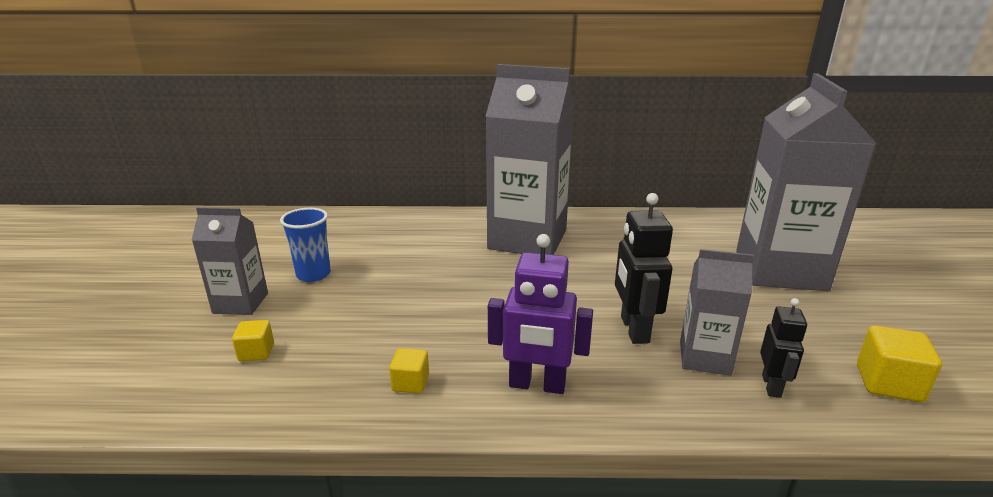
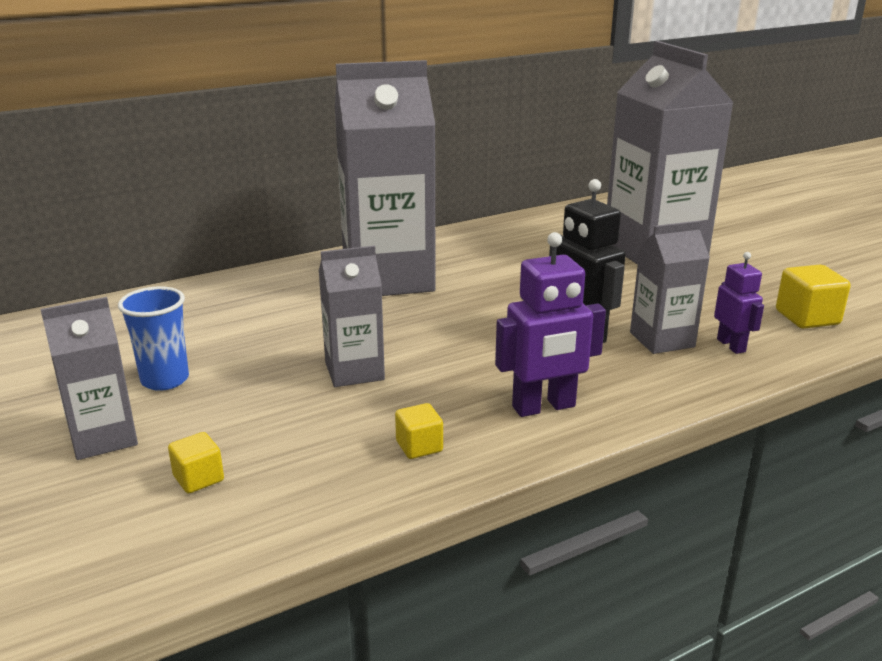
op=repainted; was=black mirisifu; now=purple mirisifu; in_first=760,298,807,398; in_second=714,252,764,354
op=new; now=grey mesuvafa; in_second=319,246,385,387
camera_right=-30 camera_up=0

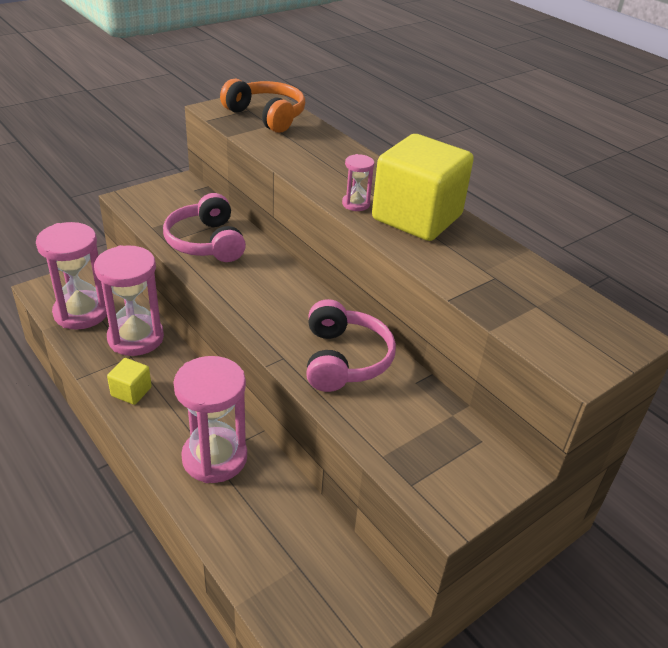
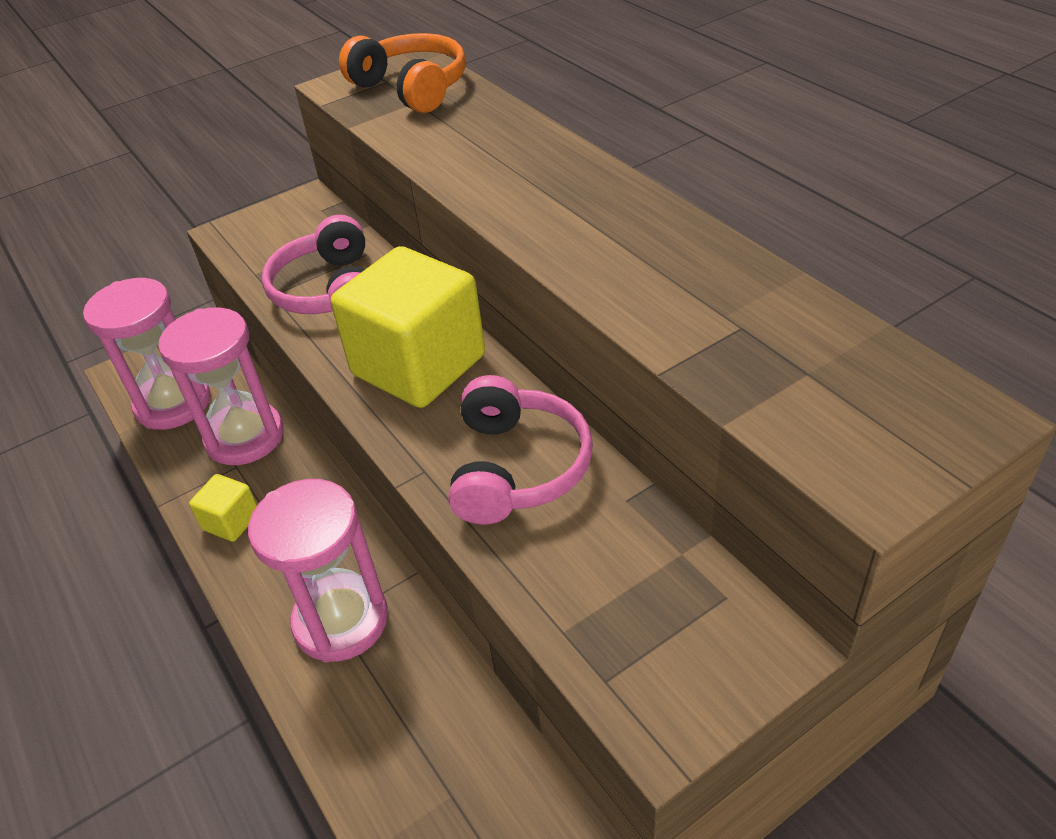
op=shifted; was=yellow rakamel; in_first=372,134,474,241; in_second=331,246,485,408
op=gone; was=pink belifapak; in_first=342,154,374,211
camera_right=10 camera_up=5

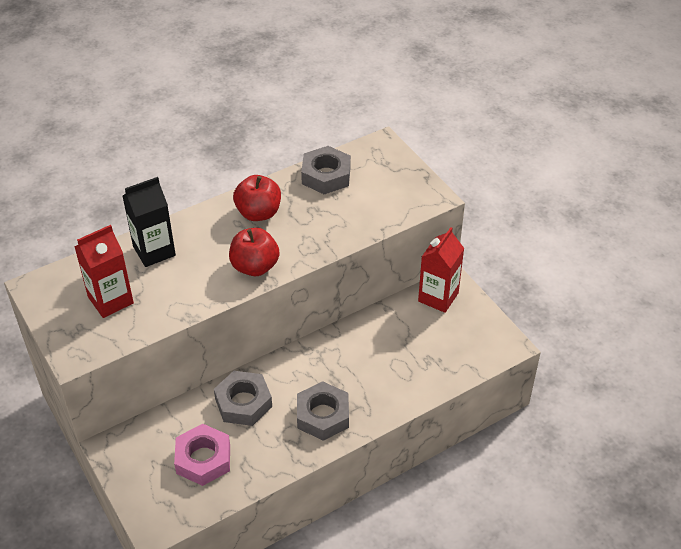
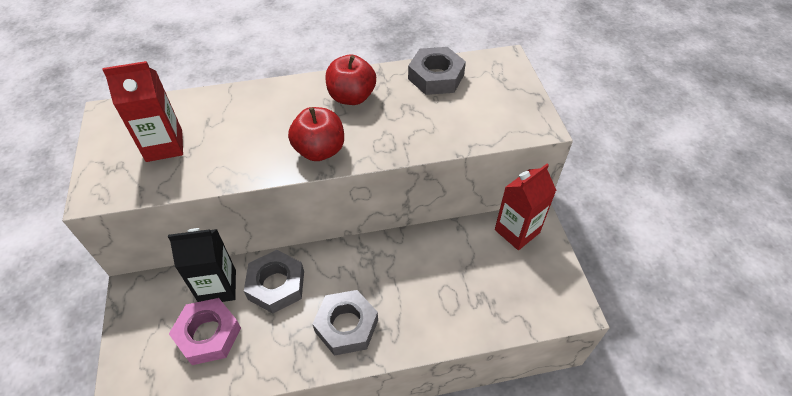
op=shifted; was=black mesuvafa; in_first=123,177,176,267; in_second=168,228,236,302
camera_right=20 camera_up=5

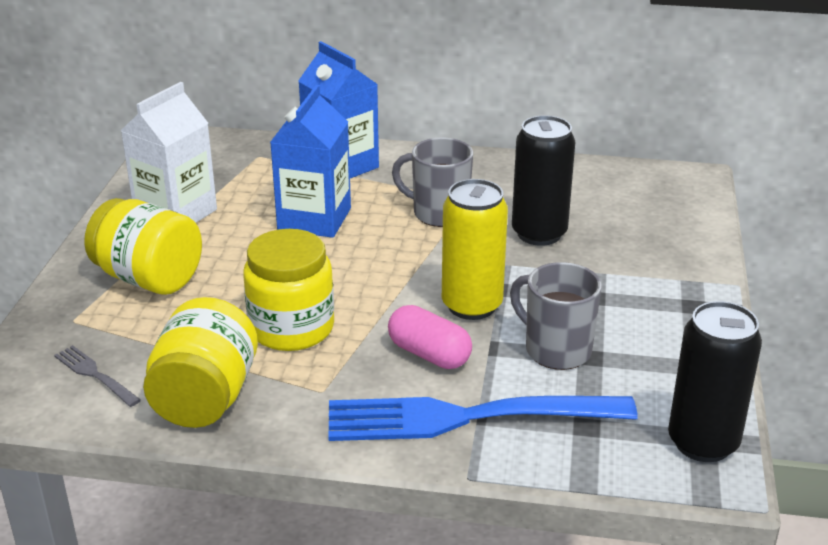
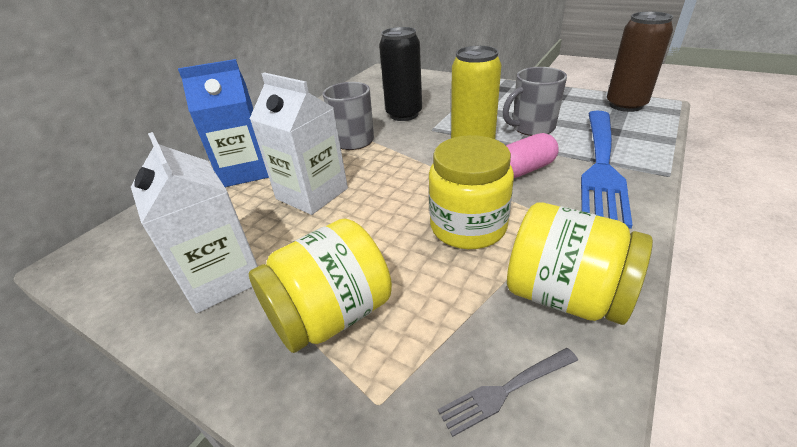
op=repainted; was=blue mesuvafa; now=white mesuvafa; in_first=271,85,351,238; in_second=250,72,348,215
op=repainted; was=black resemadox; now=brown resemadox; in_first=668,301,762,462; in_second=607,12,673,112
camera_right=-65 camera_up=5

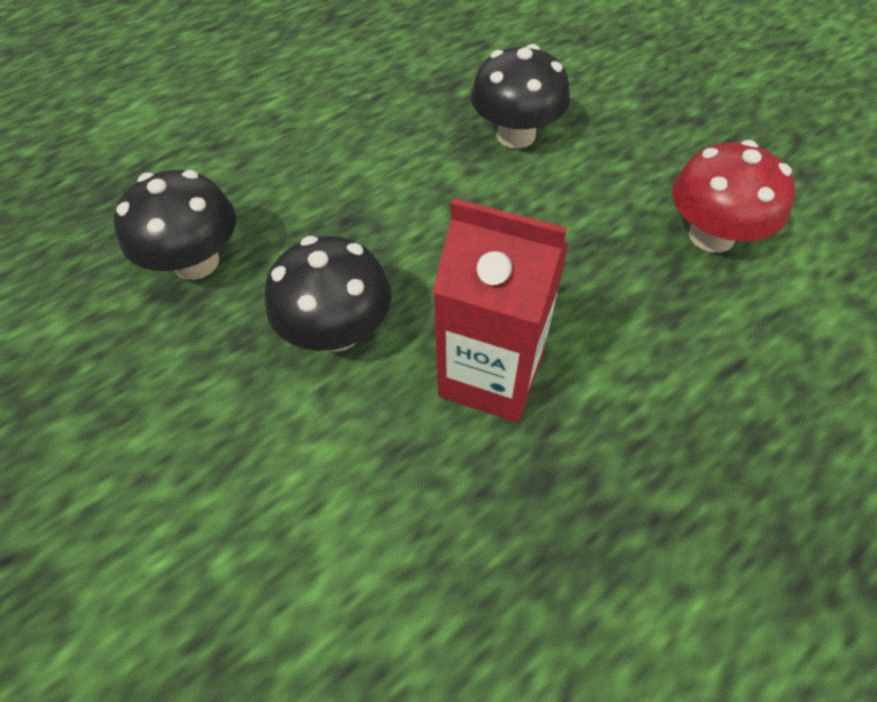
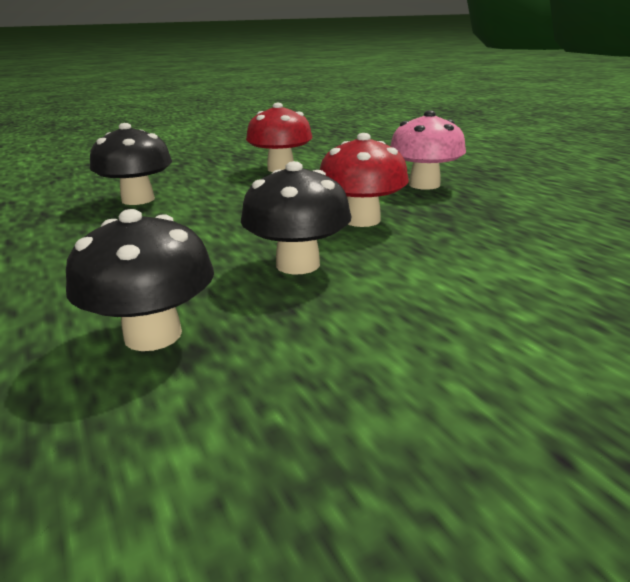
op=swapped; was=red mesuvafa; now=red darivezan; in_first=433,198,569,423; in_second=320,133,409,227
op=new; now=pink darivezan; in_second=390,110,466,190
camera_right=-80 camera_up=-30

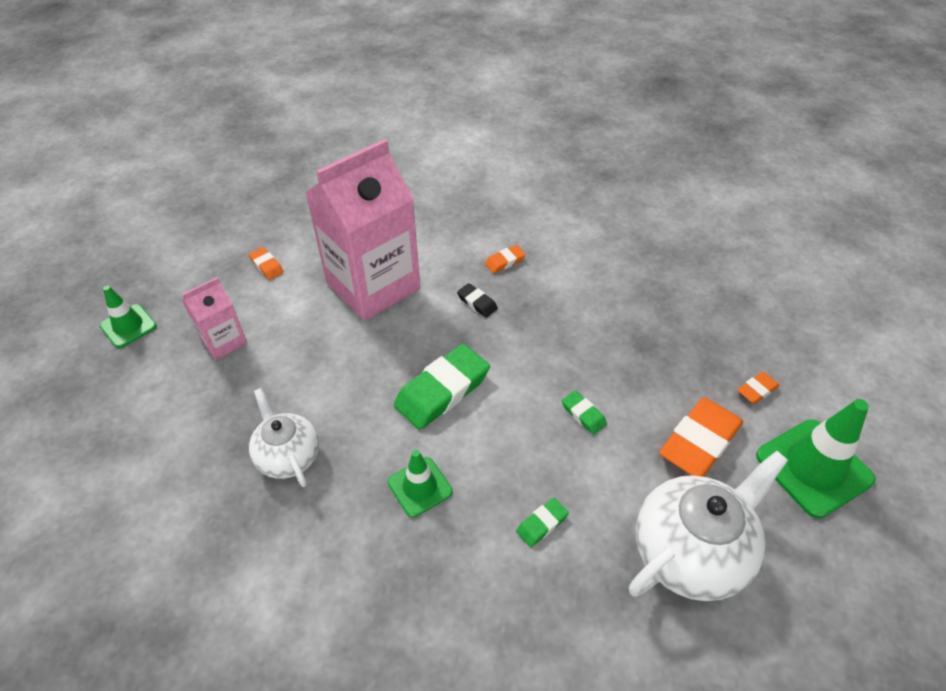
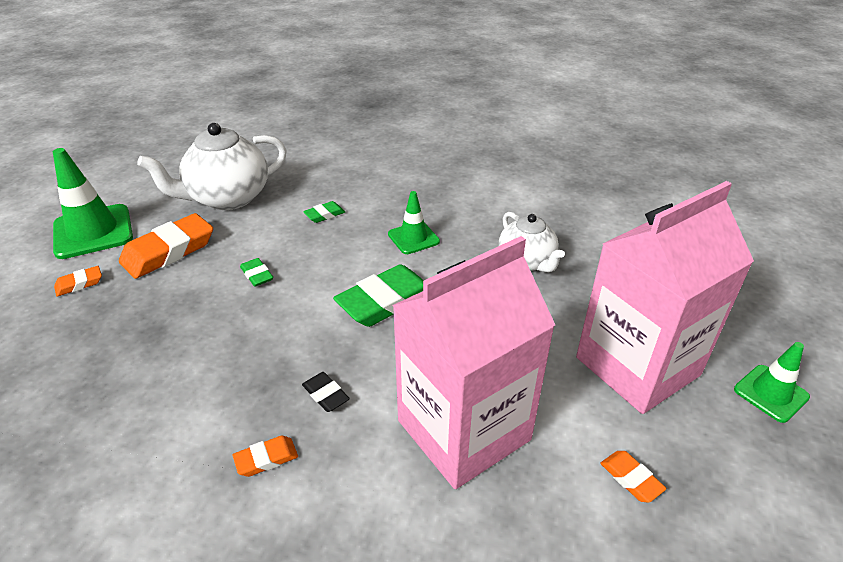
op=scaled; was=pink mesuvafa; in_first=182,277,247,360; in_second=576,181,754,414; ratio=2.09
camera_right=-175 camera_up=-10

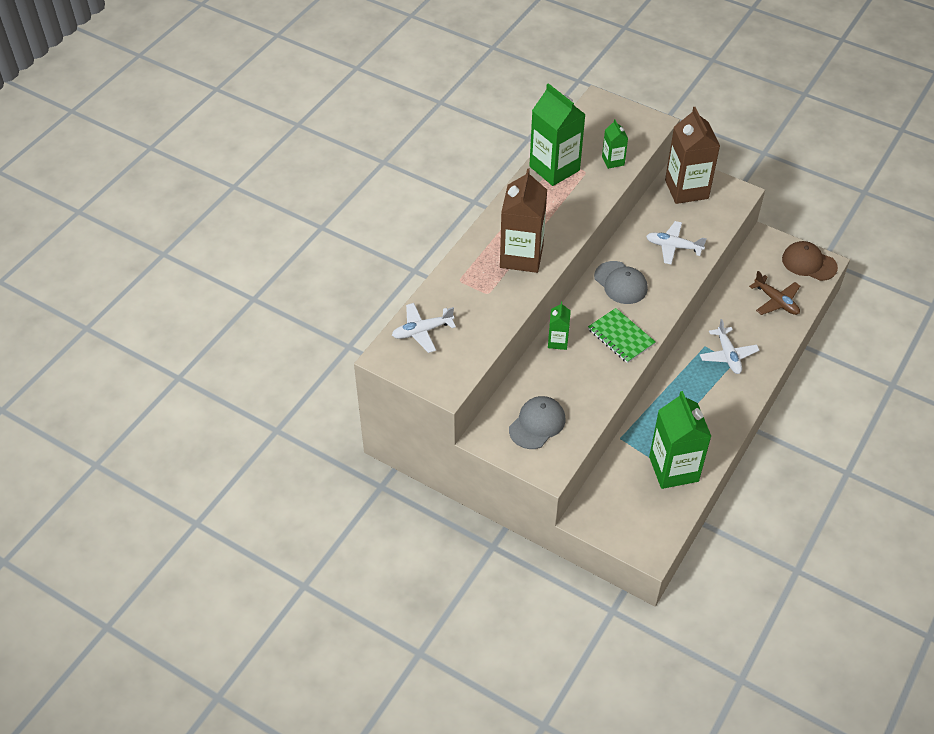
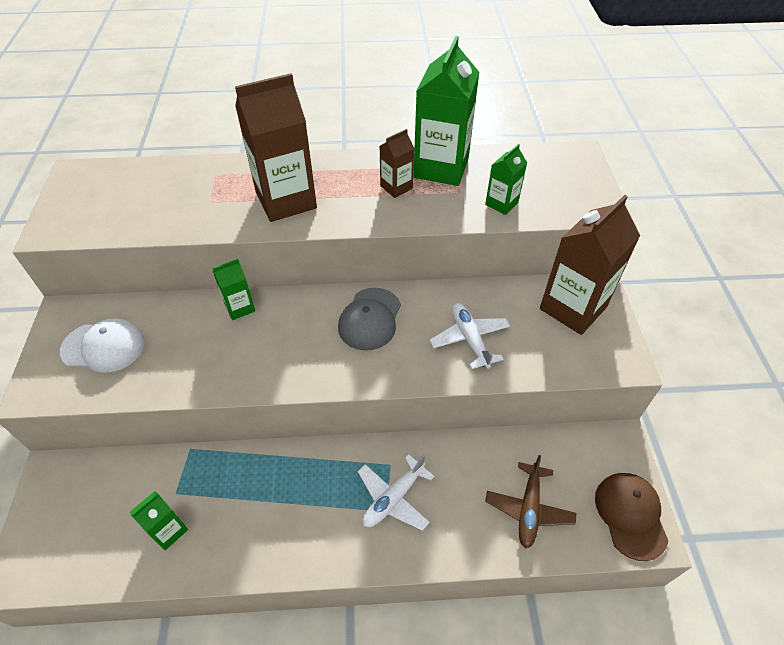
op=gone; was=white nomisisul; in_first=392,303,456,353
op=gone; was=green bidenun; in_first=588,308,656,363
op=scaled; was=green mesuvafa; in_first=649,391,711,489; in_second=130,491,188,550; ratio=0.49
op=repainted; was=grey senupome; now=white senupome; in_first=509,396,566,449; in_second=60,318,145,373
op=new; now=brown mesuvafa; in_second=380,129,414,198
camera_right=55 camera_up=0

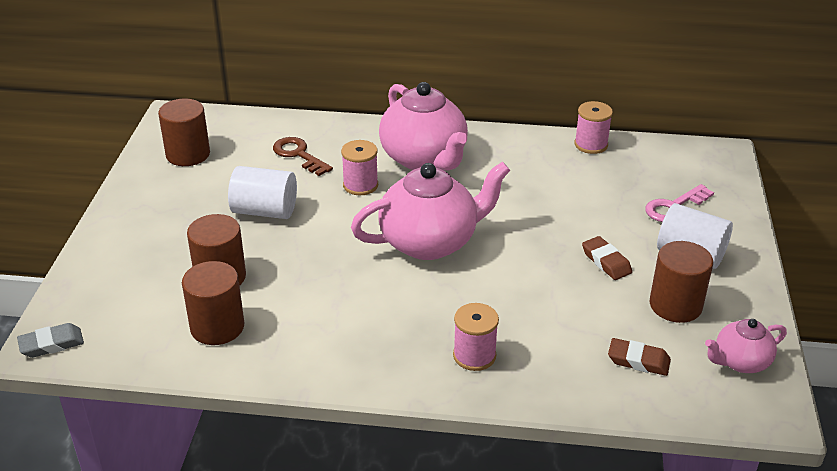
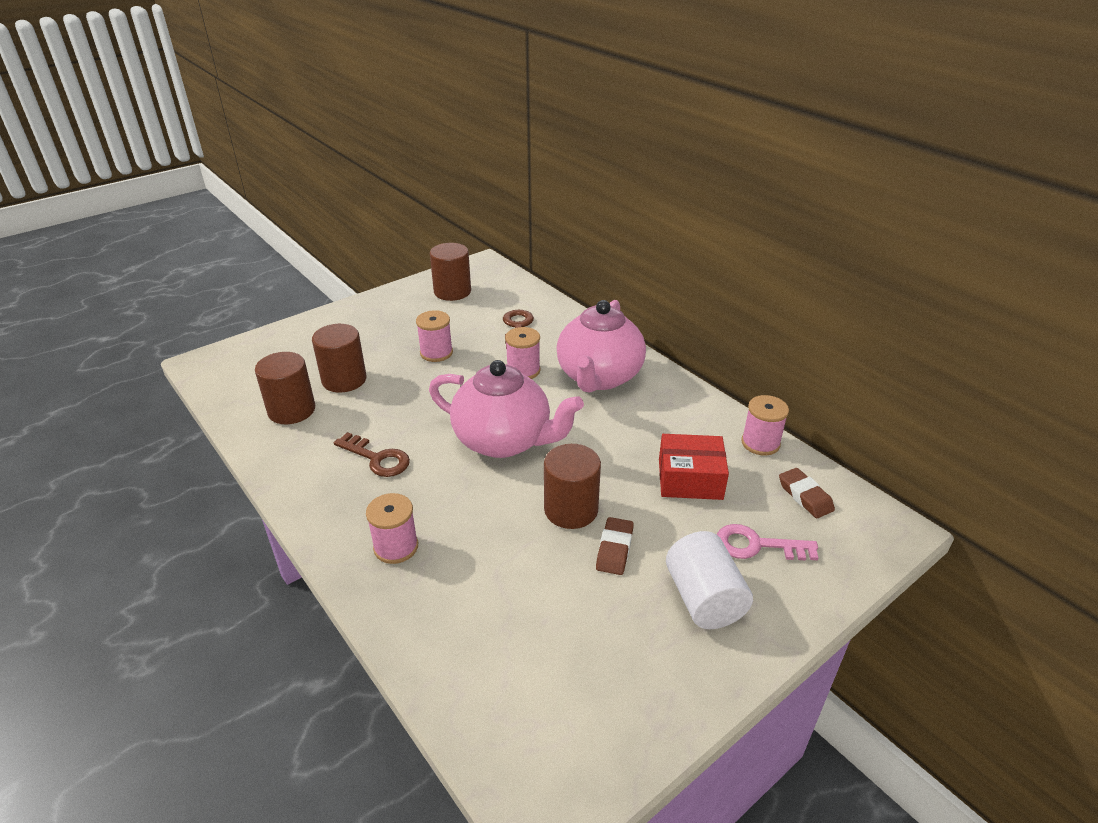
op=swapped; was=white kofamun; now=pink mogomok; in_first=228,166,297,219; in_second=416,310,453,362
op=shifted; was=brown kofamun; in_first=650,241,713,323; in_second=544,444,601,529
op=gone; was=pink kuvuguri; in_first=705,319,787,373
op=gone; was=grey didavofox; in_first=17,323,84,358
op=shifted; was=brown didavofox; in_first=608,338,671,376; in_second=779,468,835,518
op=new; now=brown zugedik; in_second=334,432,410,477
op=new; now=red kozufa; in_second=659,434,729,500
camera_right=45 camera_up=0

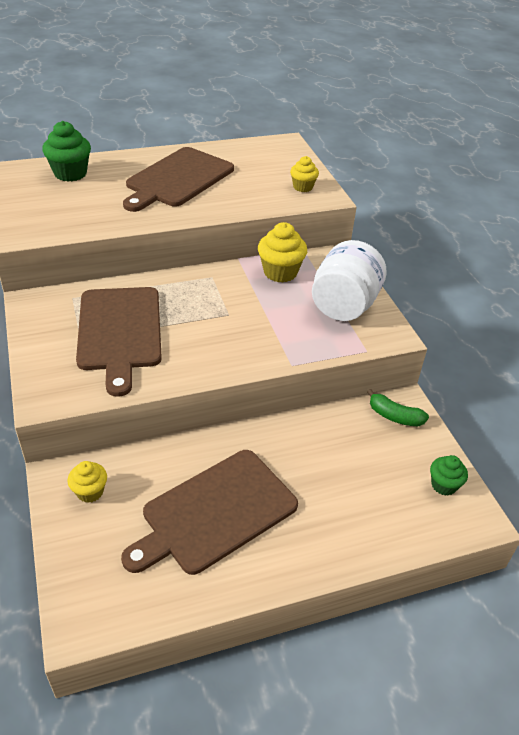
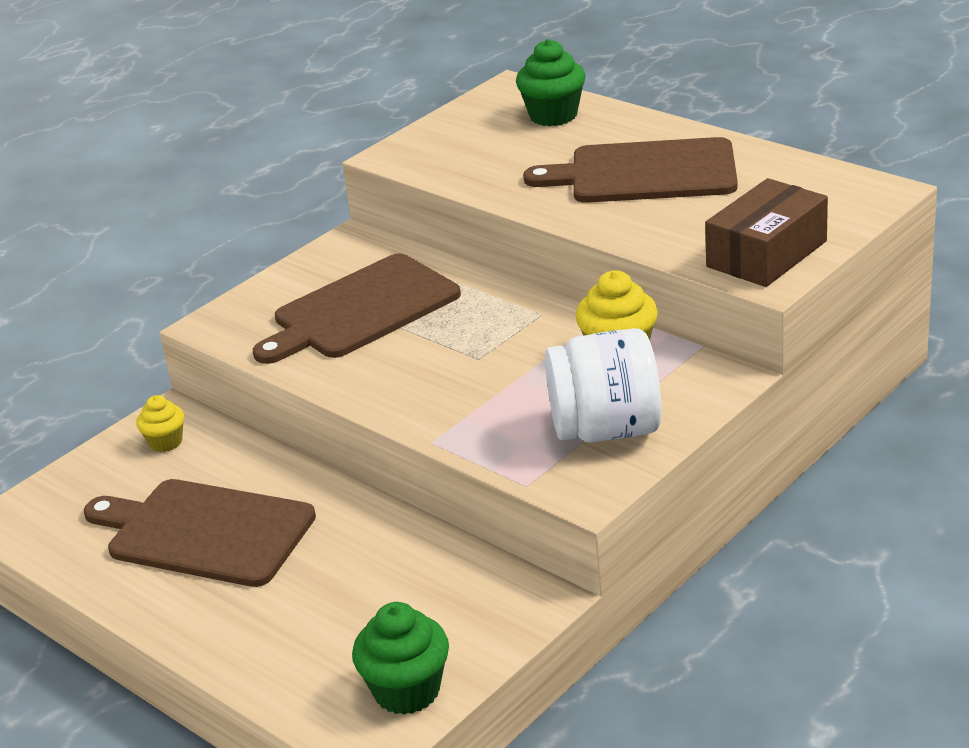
op=swapped; was=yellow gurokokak; now=brown kozufa; in_first=290,156,319,192; in_second=705,178,828,287
op=gone; was=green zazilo; in_first=367,389,429,426
op=scaled; was=green gurokokak; in_first=430,455,468,496; in_second=352,602,449,715; ratio=1.63
camera_right=65 camera_up=-10

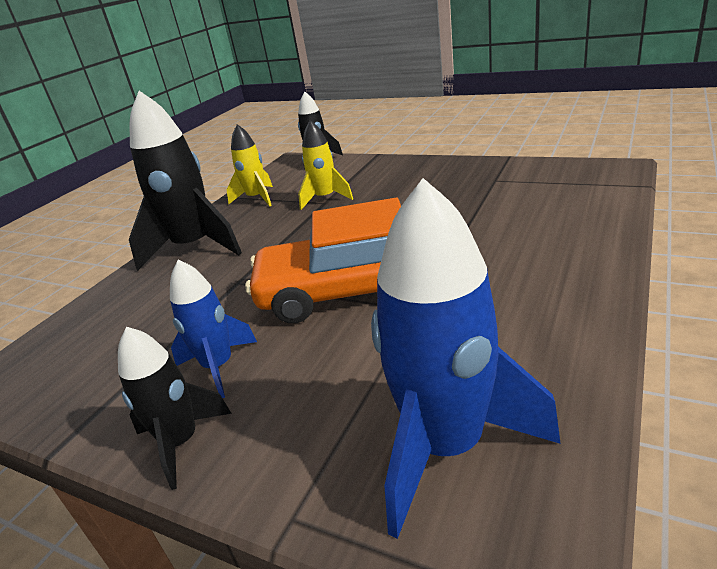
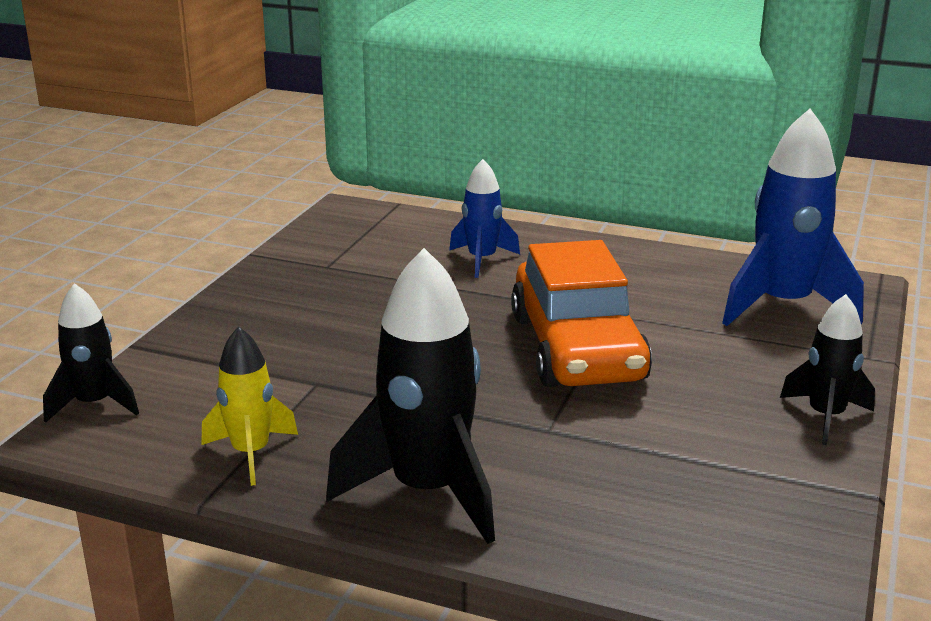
op=gone; was=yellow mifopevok; in_first=298,120,353,210
op=shifted; was=blue mifopevok; in_first=170,260,257,398; in_second=449,159,520,278
camera_right=-100 camera_up=-5

